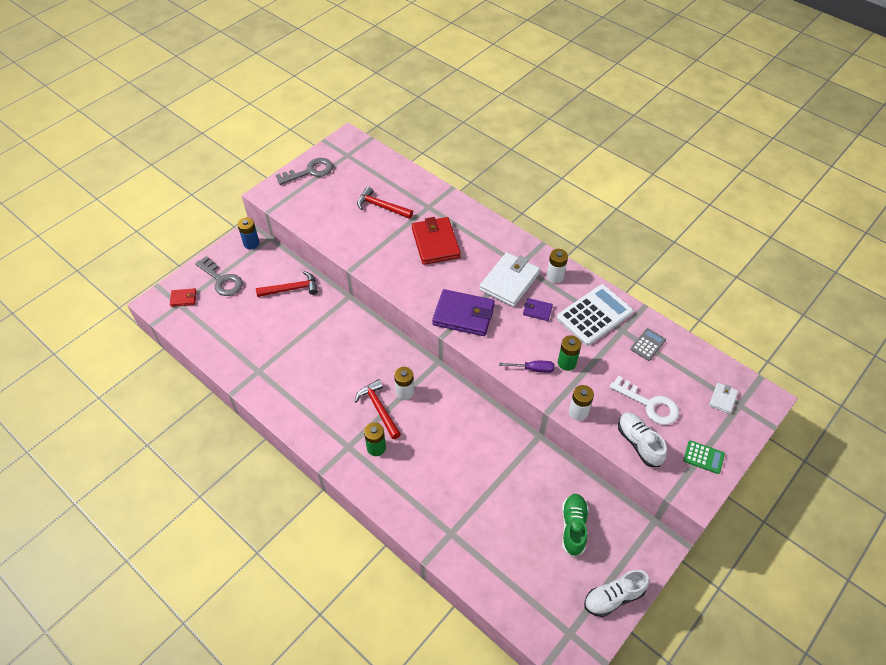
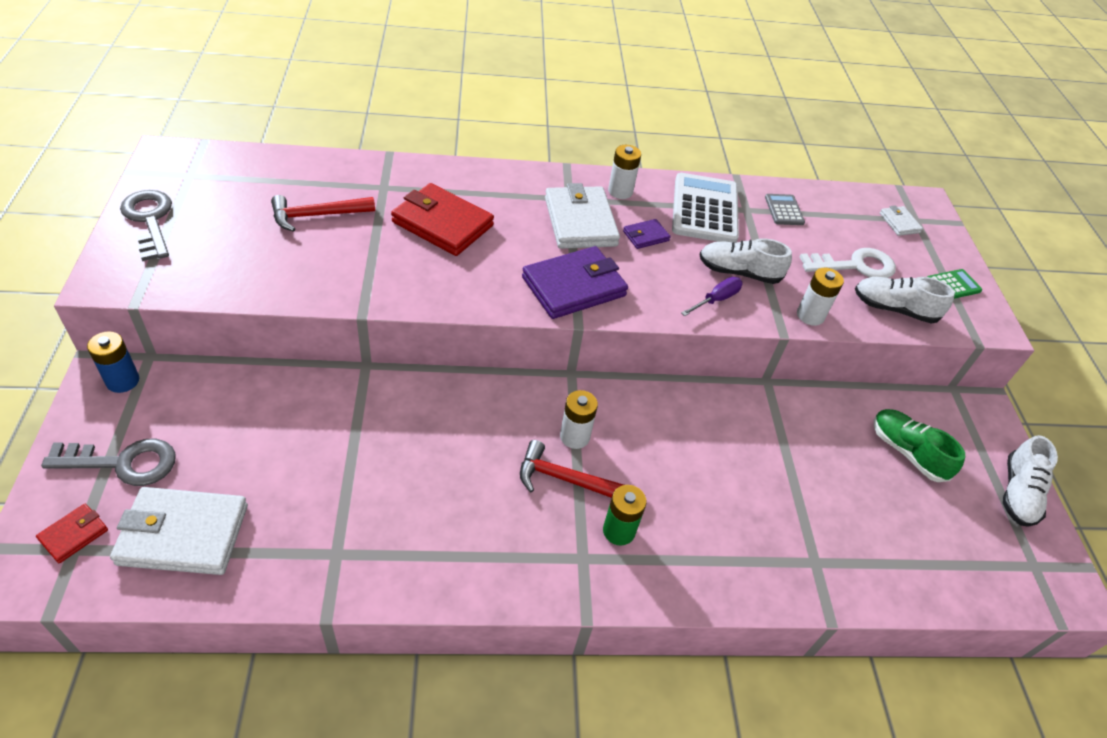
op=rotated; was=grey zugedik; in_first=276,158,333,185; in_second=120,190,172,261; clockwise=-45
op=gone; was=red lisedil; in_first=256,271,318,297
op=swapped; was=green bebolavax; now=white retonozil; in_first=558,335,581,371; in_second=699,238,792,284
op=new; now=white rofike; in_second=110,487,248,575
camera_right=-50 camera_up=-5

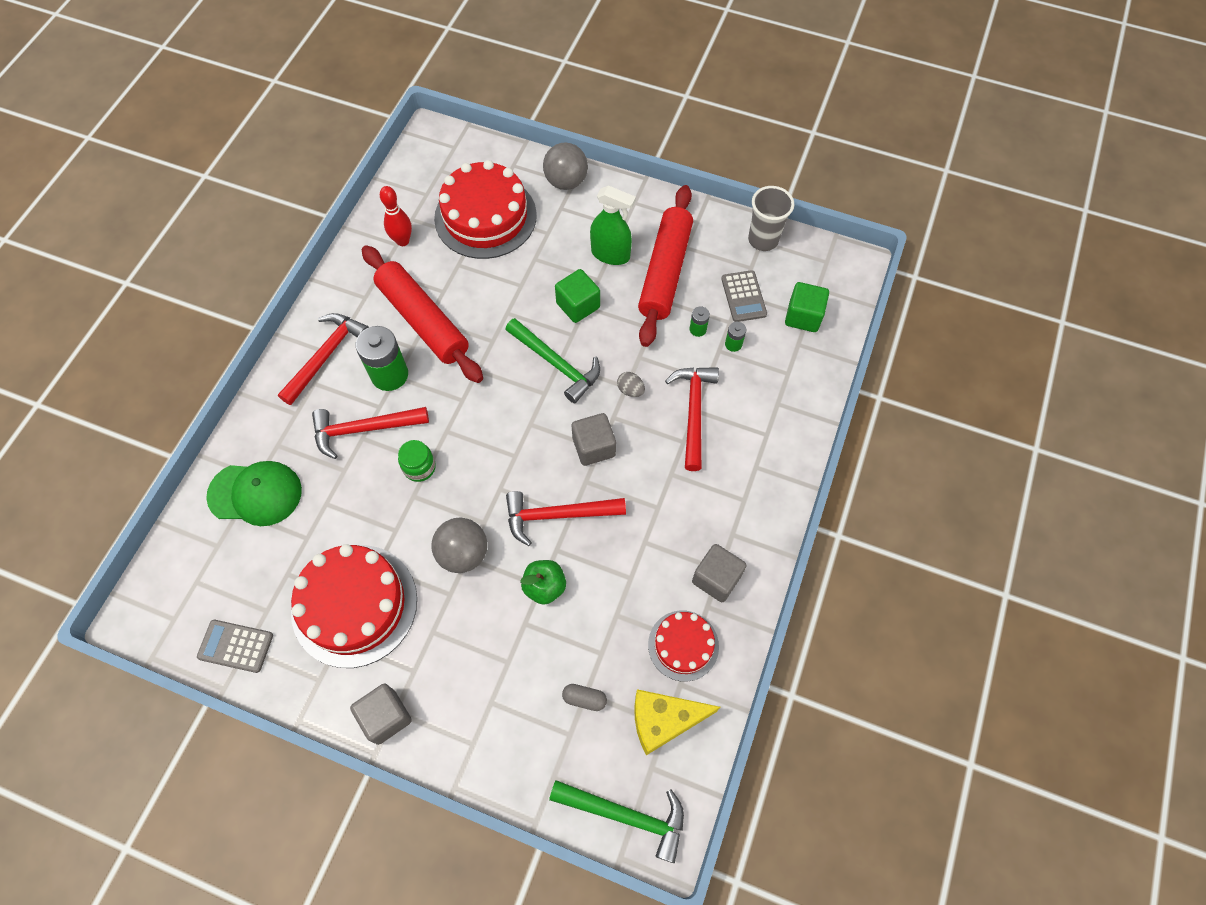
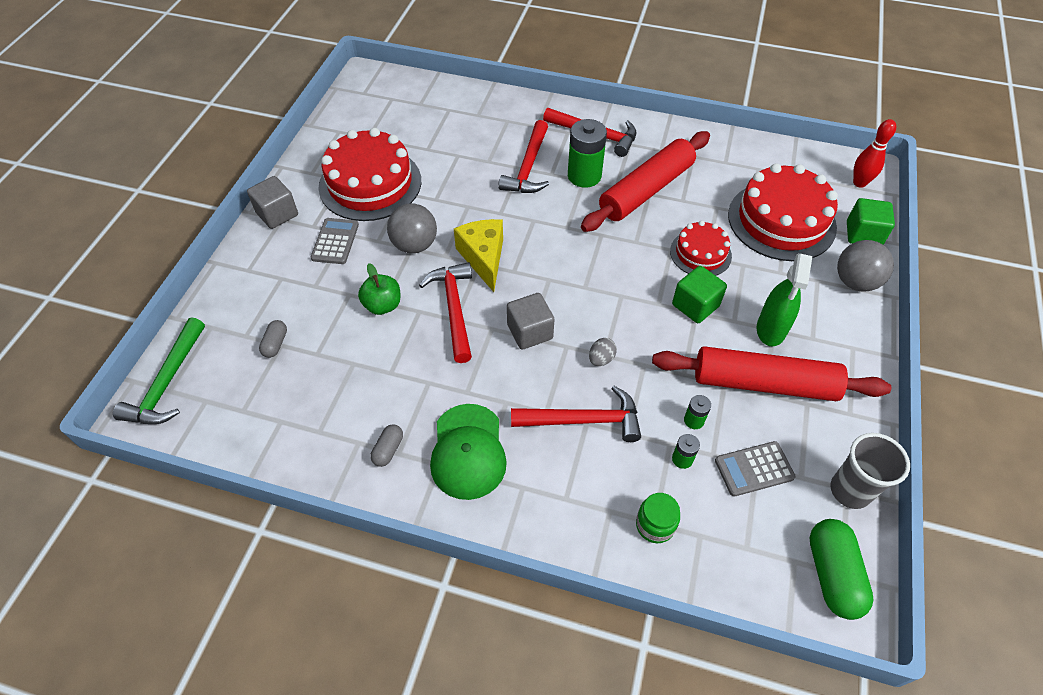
op=shifted; was=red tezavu; in_first=380,186,412,246; in_second=853,119,896,188
op=shifted; was=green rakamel; in_first=785,282,829,332; in_second=847,198,895,245
op=gone; was=green lisedil; in_first=505,318,600,403
op=rotated; was=red lisedil; in_first=312,407,429,459; in_second=498,120,549,193; clockwise=-150
op=shifted; was=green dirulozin; in_first=398,440,436,482; in_second=636,493,680,543
op=shifted; was=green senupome; in_first=206,461,302,526; in_second=430,404,507,500
op=swapped; was=grey rakamel; now=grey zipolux; in_first=692,544,747,602; in_second=370,424,403,467
op=shifted; was=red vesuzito; in_first=648,611,719,682; in_second=670,221,732,276
op=shifted; was=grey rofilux; in_first=197,620,273,673; in_second=311,218,359,264
op=shifted; was=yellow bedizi; in_first=634,689,720,755; in_second=454,219,503,292
op=new; now=green zipolux; in_second=810,519,873,620
camera_right=85 camera_up=-10

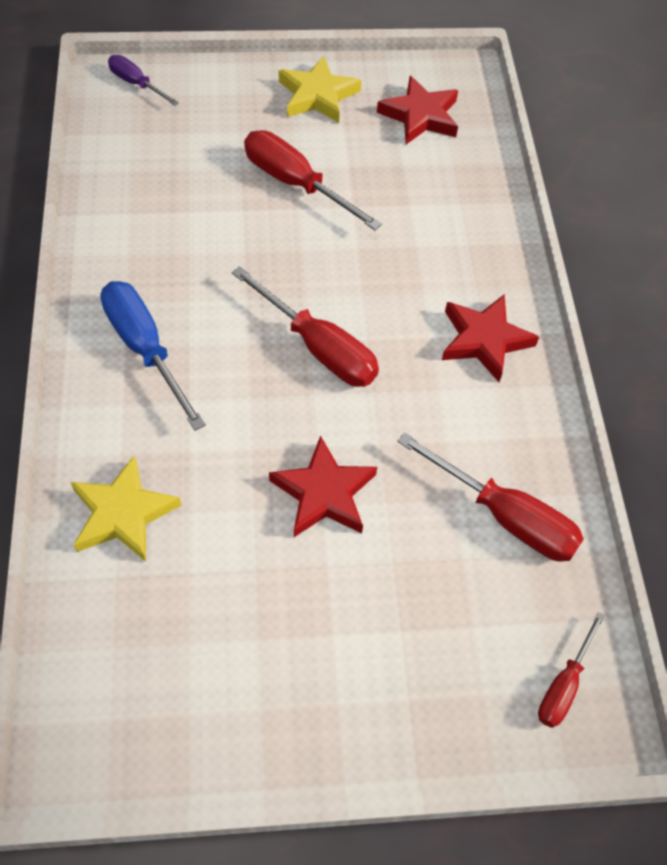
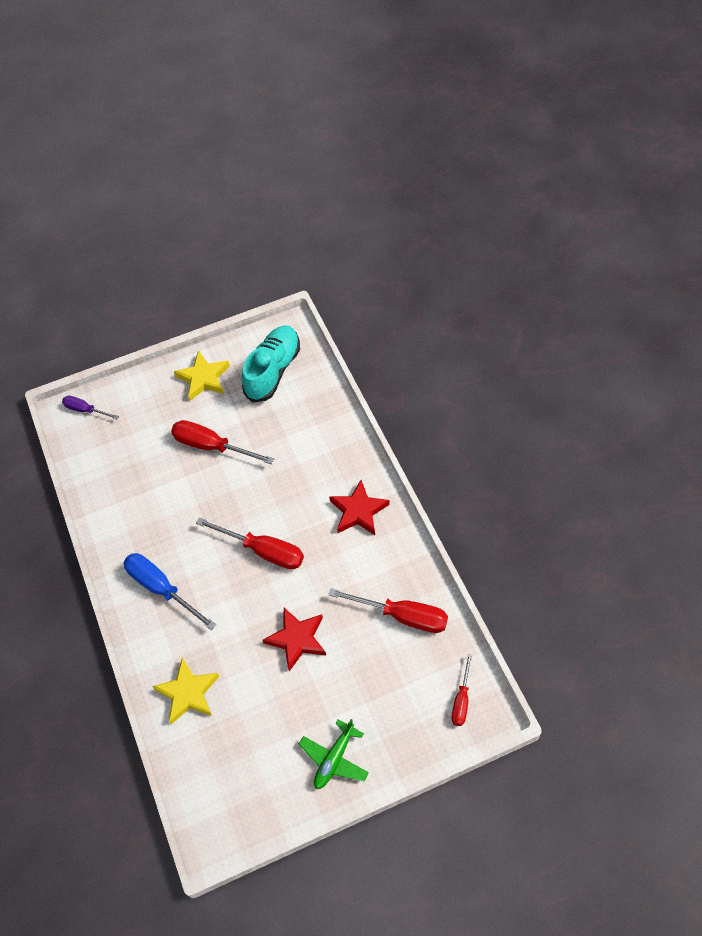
op=swapped; was=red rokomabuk; now=turquoise retonozil; in_first=377,76,458,144; in_second=242,326,300,402
op=new; now=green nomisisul; in_second=299,719,369,789
camera_right=-10 camera_up=0

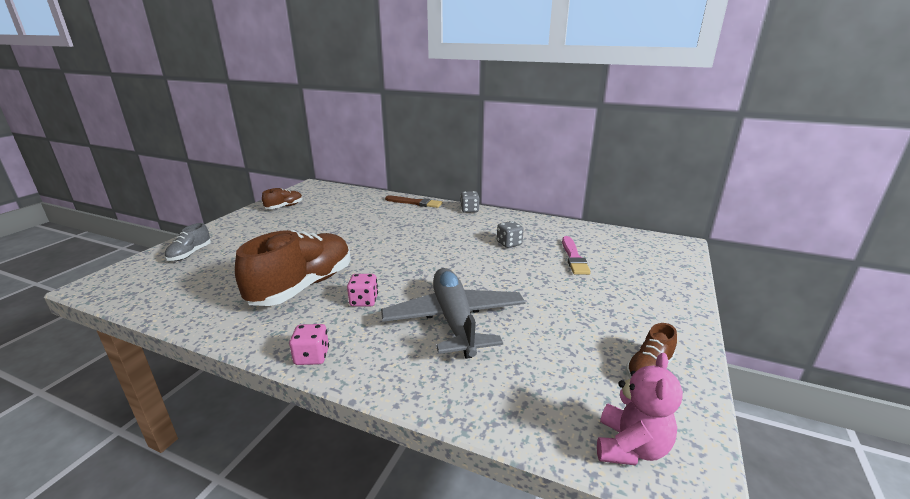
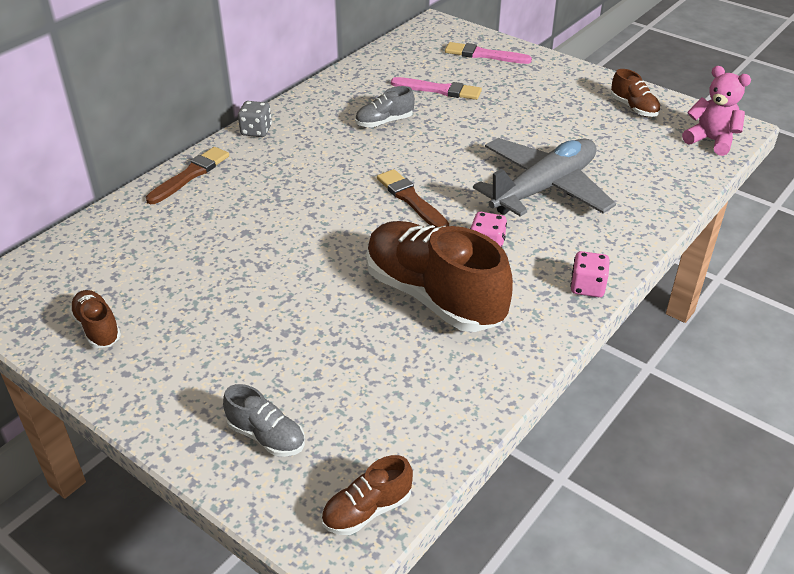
op=swapped; was=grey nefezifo; now=grey retonozil; in_first=497,221,524,248; in_second=355,86,415,127
op=rotated; was=grey nomisisul; in_first=381,268,526,359; in_second=473,138,616,217; clockwise=135
op=new; now=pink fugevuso; in_second=445,42,532,64
op=new; now=brown fugevuso; in_second=377,169,449,227
op=new; now=brown retonozil; in_second=321,455,413,535
camera_right=-75 camera_up=15

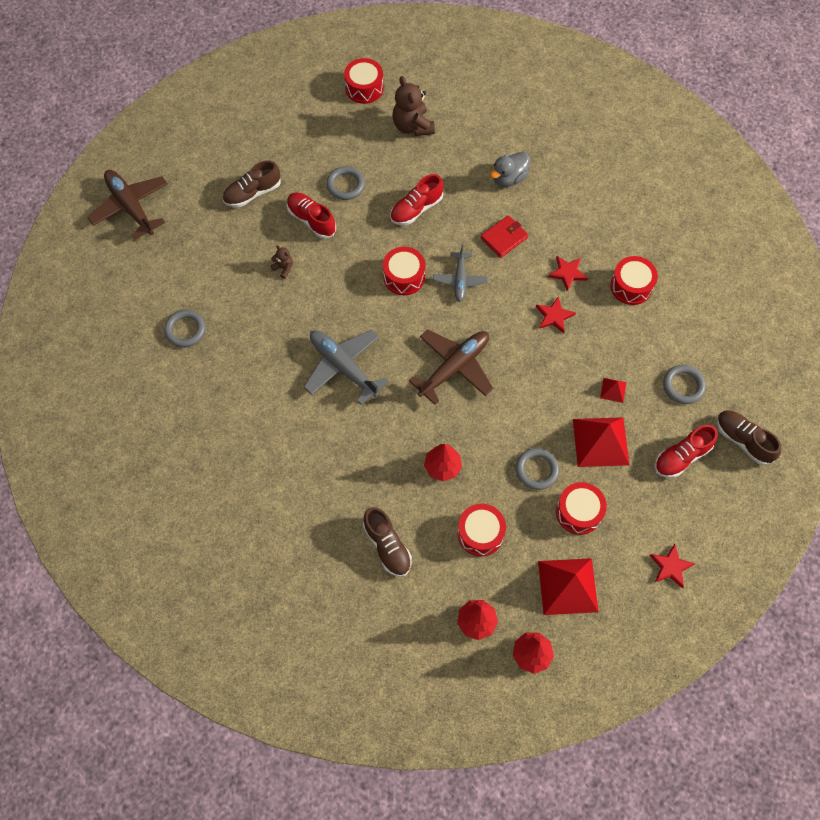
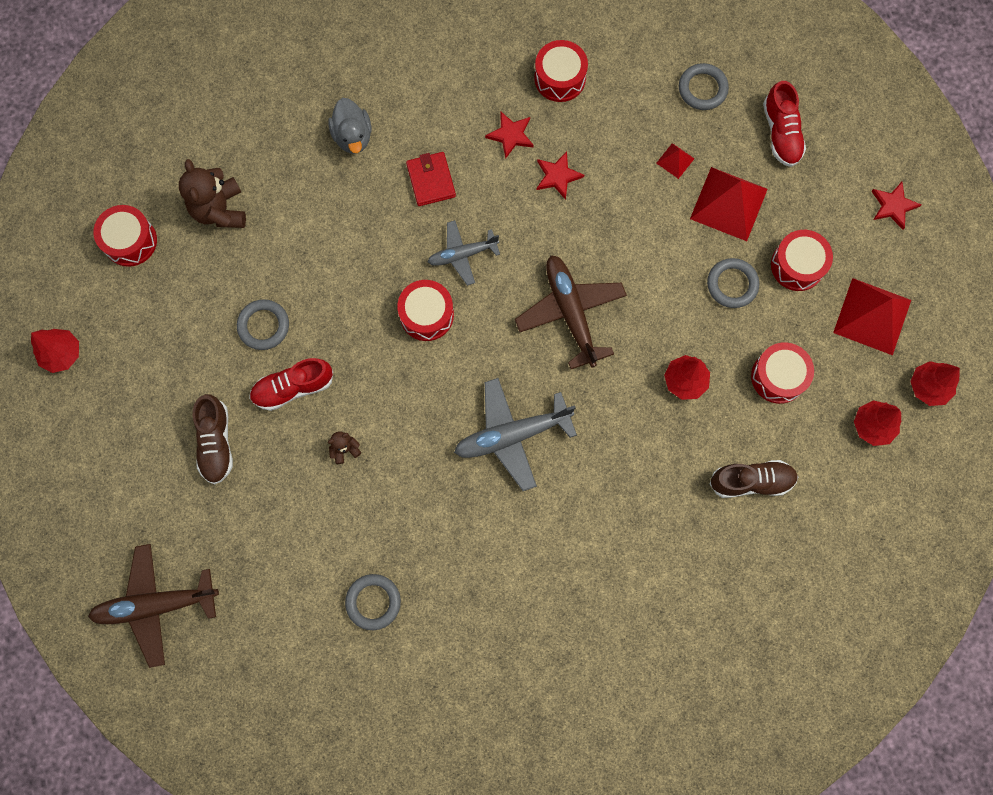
op=rotated; was=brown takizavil; in_first=392,76,435,136; in_second=179,159,246,228; clockwise=75
op=gone; was=red retonozil; in_first=390,174,443,225
op=rotated; was=grey nomisisul; in_first=433,245,488,302; in_second=428,220,500,286; clockwise=135
op=gone; was=brown retonozil; in_first=717,410,781,465
op=new; now=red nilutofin; in_second=31,329,79,373
camera_right=-65 camera_up=10

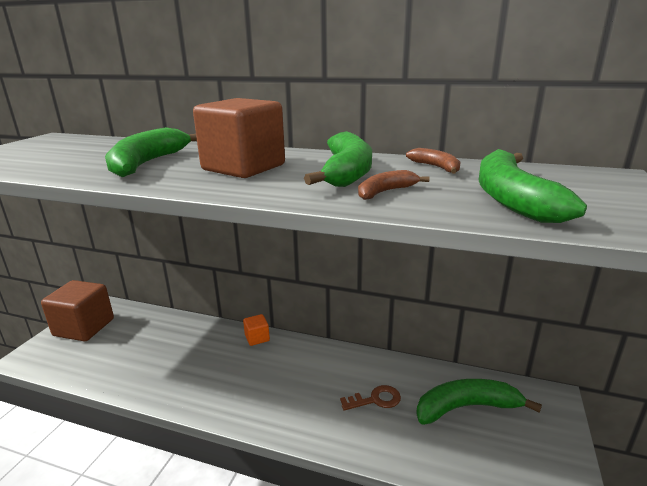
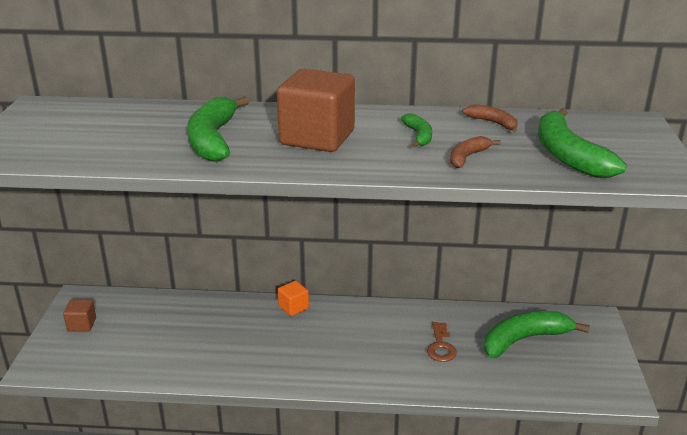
op=scaled; was=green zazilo; in_first=304,131,372,187; in_second=401,113,432,148; ratio=0.51
op=scaled; was=brown rakamel; in_first=41,280,114,341; in_second=63,299,96,332; ratio=0.47
op=rotated; was=brown zugedik; in_first=340,385,401,411; in_second=427,322,457,362; clockwise=120
camera_right=-15 camera_up=5

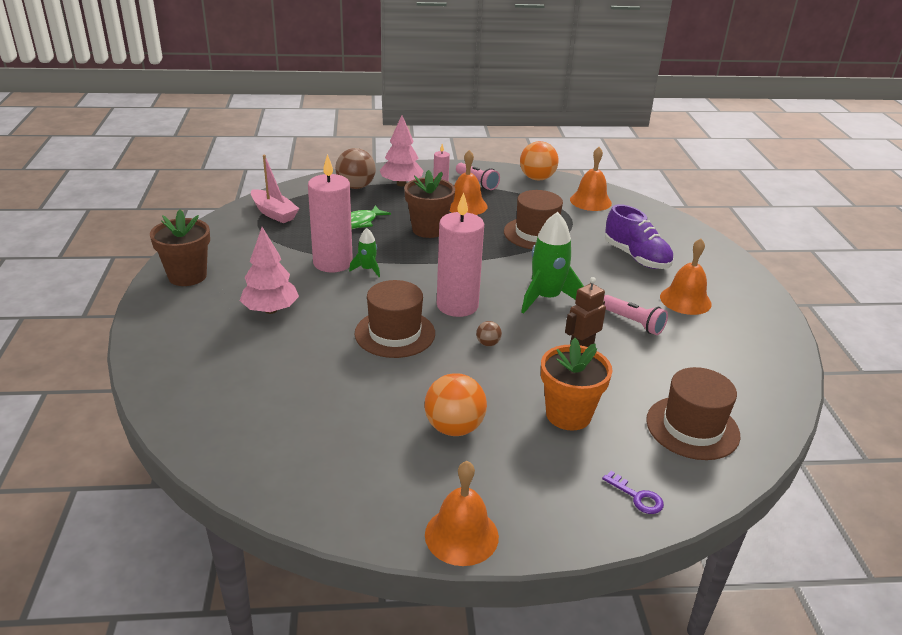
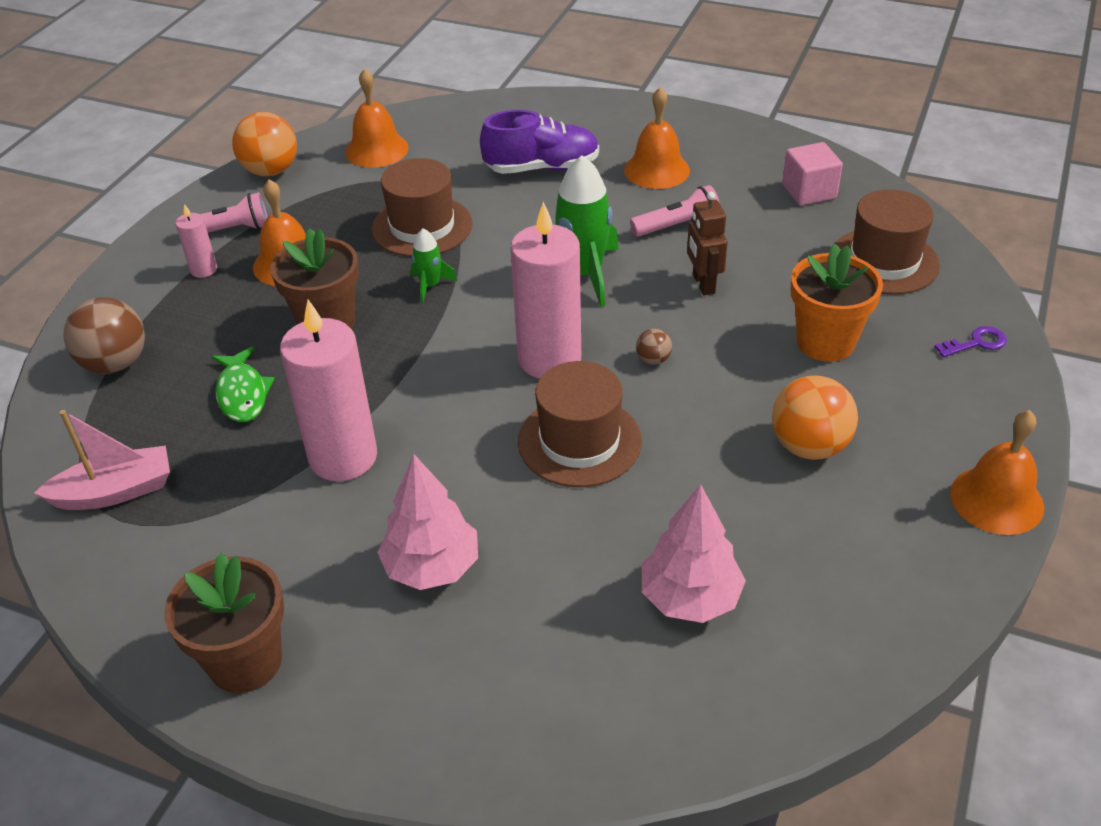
op=shifted; was=pink nilutofin; in_first=380,115,423,186; in_second=642,484,746,623
op=shifted; was=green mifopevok; in_first=349,228,380,277; in_second=411,228,457,303
op=new; now=pink rakamel; in_second=782,142,843,206
camera_right=-60 camera_up=10

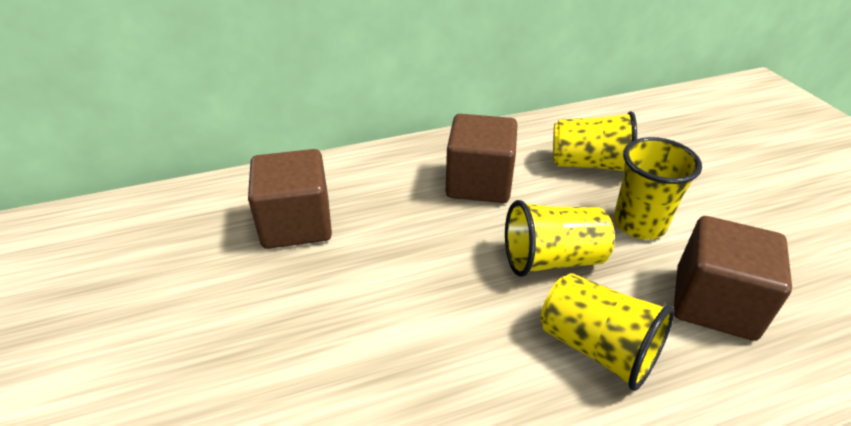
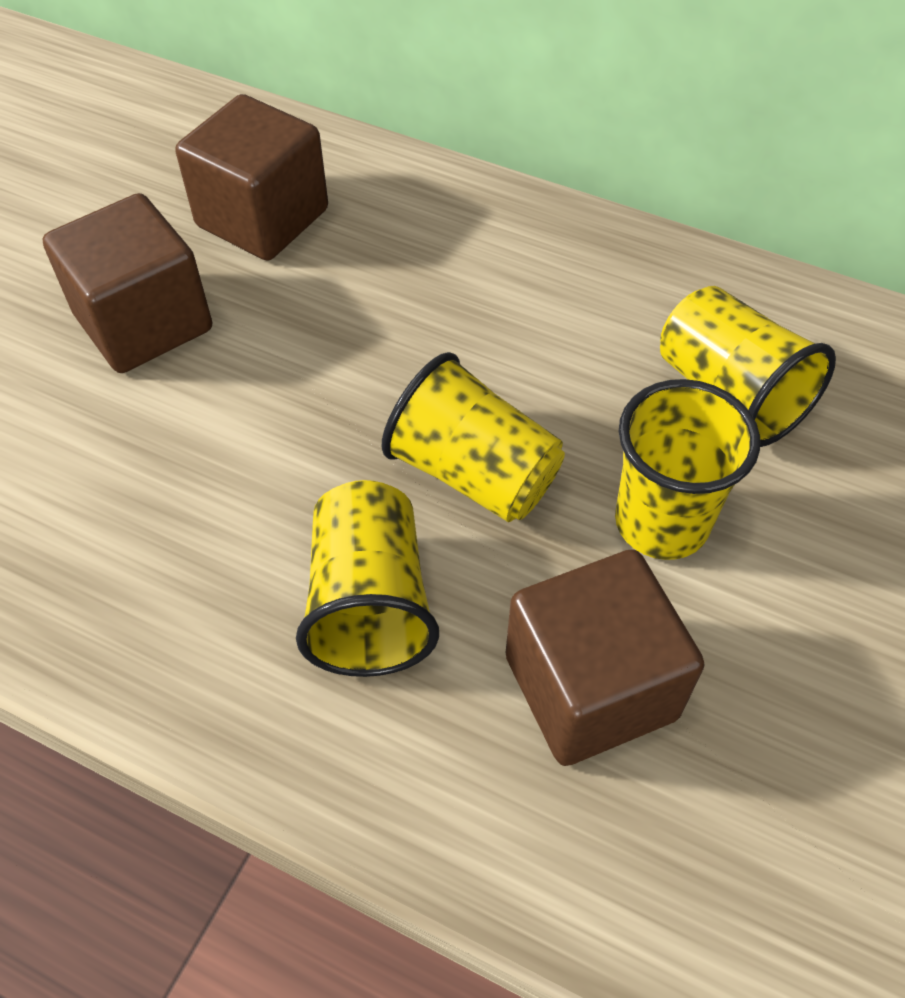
op=shifted; was=brown rakamel; in_first=446,114,517,203; in_second=43,193,212,373
camera_right=45 camera_up=15

